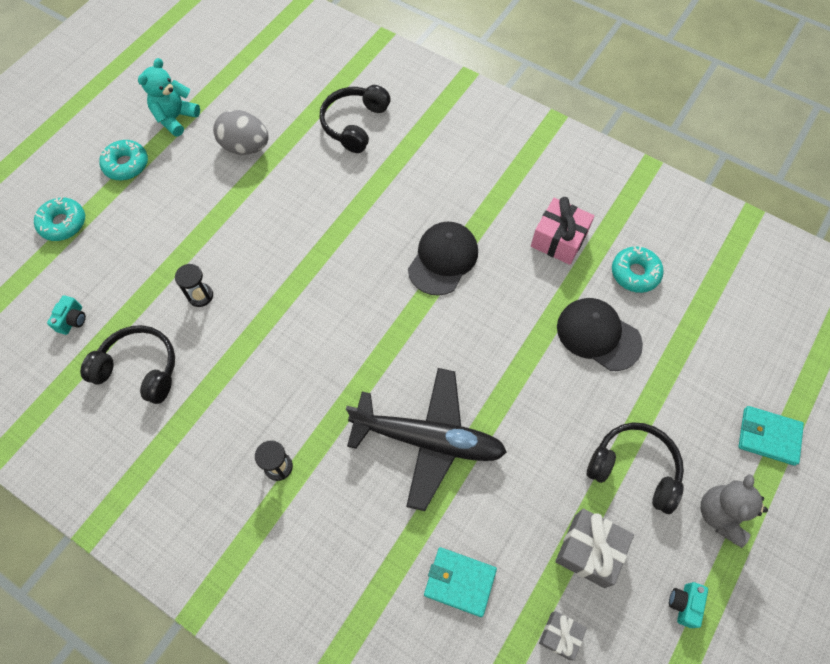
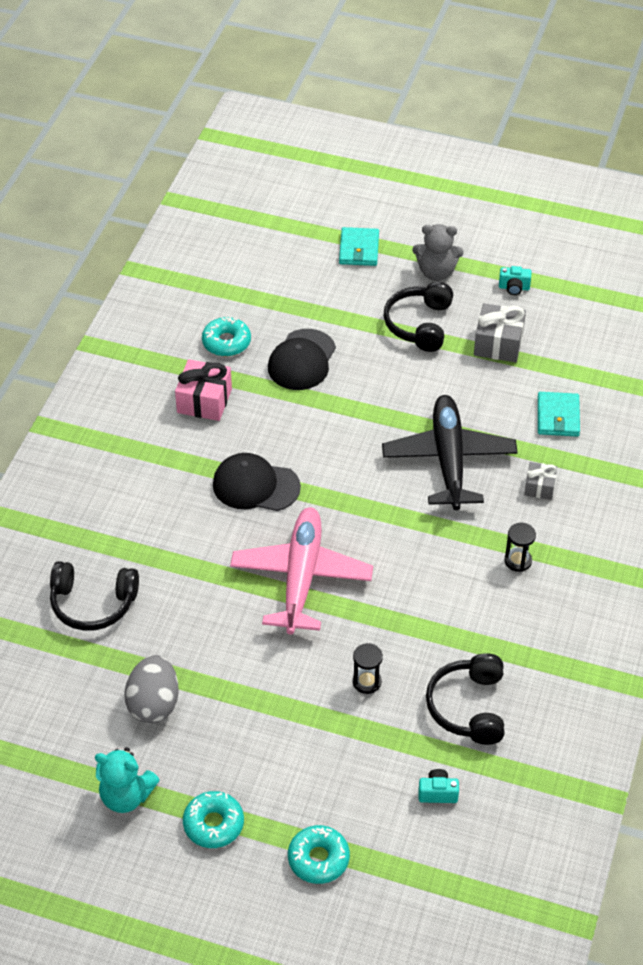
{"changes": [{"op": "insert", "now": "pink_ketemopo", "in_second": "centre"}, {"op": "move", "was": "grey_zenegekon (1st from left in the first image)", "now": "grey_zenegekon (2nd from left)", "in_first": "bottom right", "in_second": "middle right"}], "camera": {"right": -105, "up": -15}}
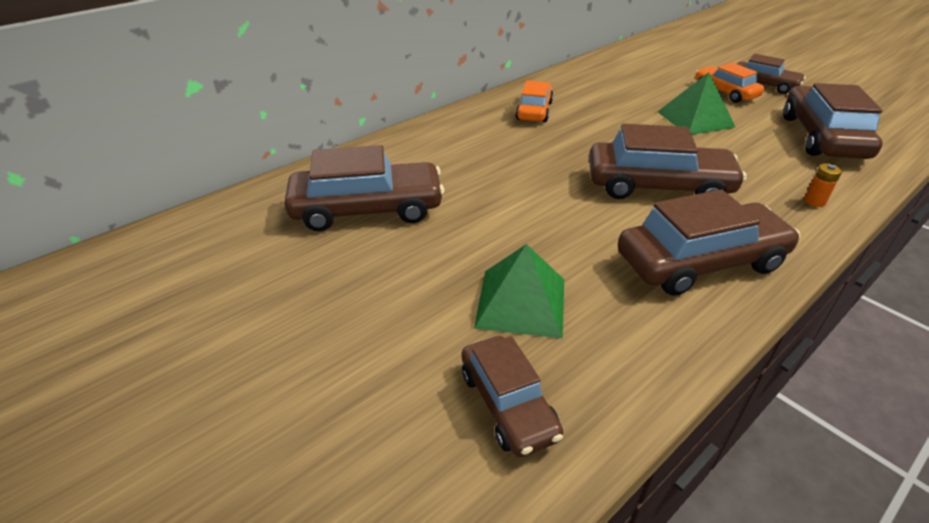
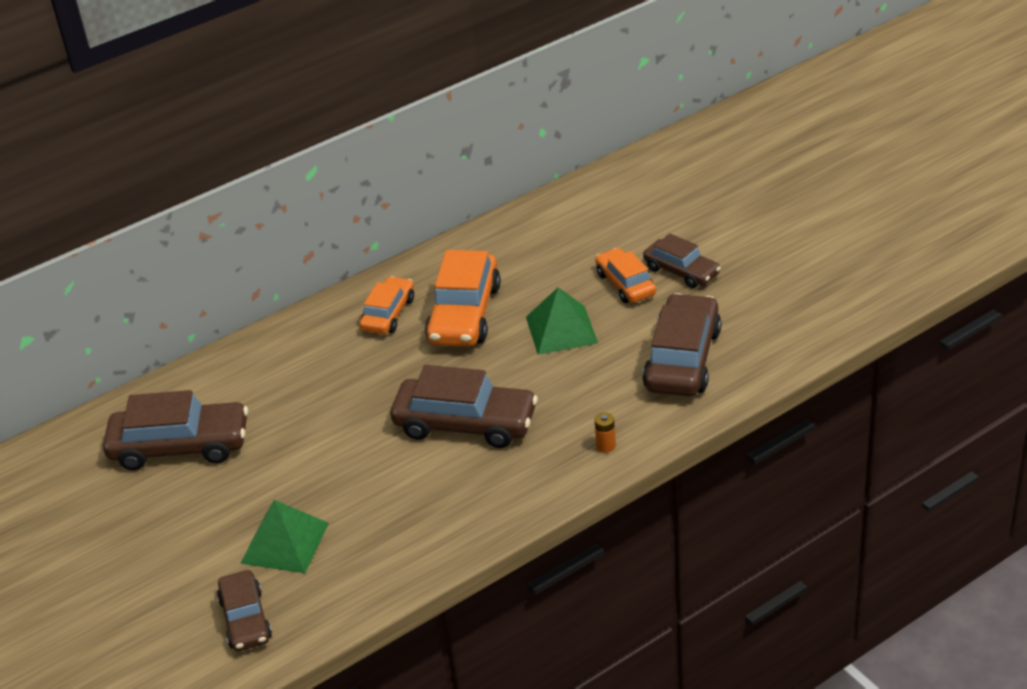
{"changes": [{"op": "insert", "now": "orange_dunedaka (2nd from left)", "in_second": "centre"}, {"op": "delete", "was": "brown_dunedaka (4th from left)", "in_first": "middle right"}], "camera": {"right": 10, "up": 0}}
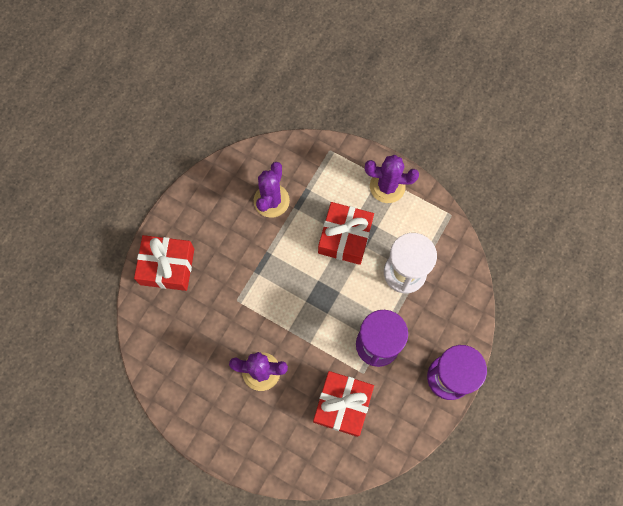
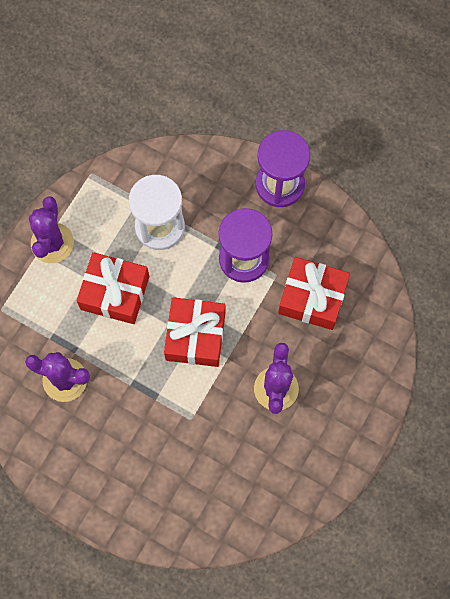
{"changes": [{"op": "move", "was": "red_zenegekon (1st from left in the first image)", "now": "red_zenegekon (2nd from left)", "in_first": "middle left", "in_second": "centre"}], "camera": {"right": -90, "up": 0}}
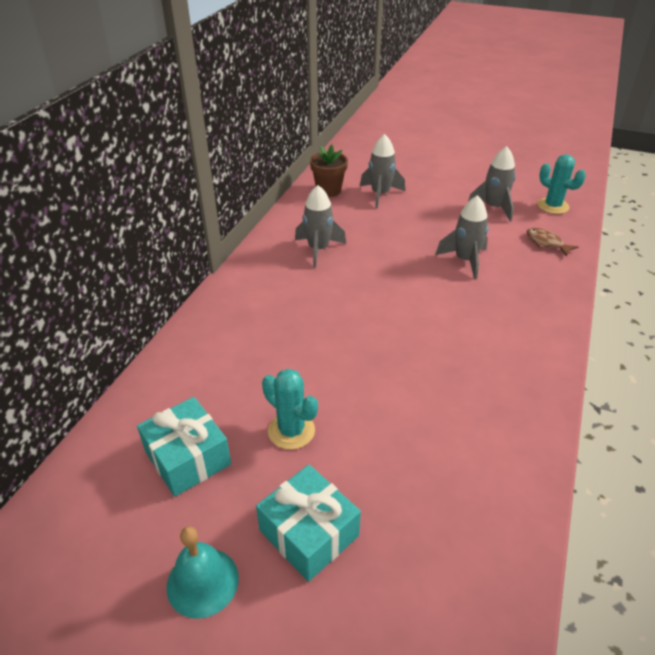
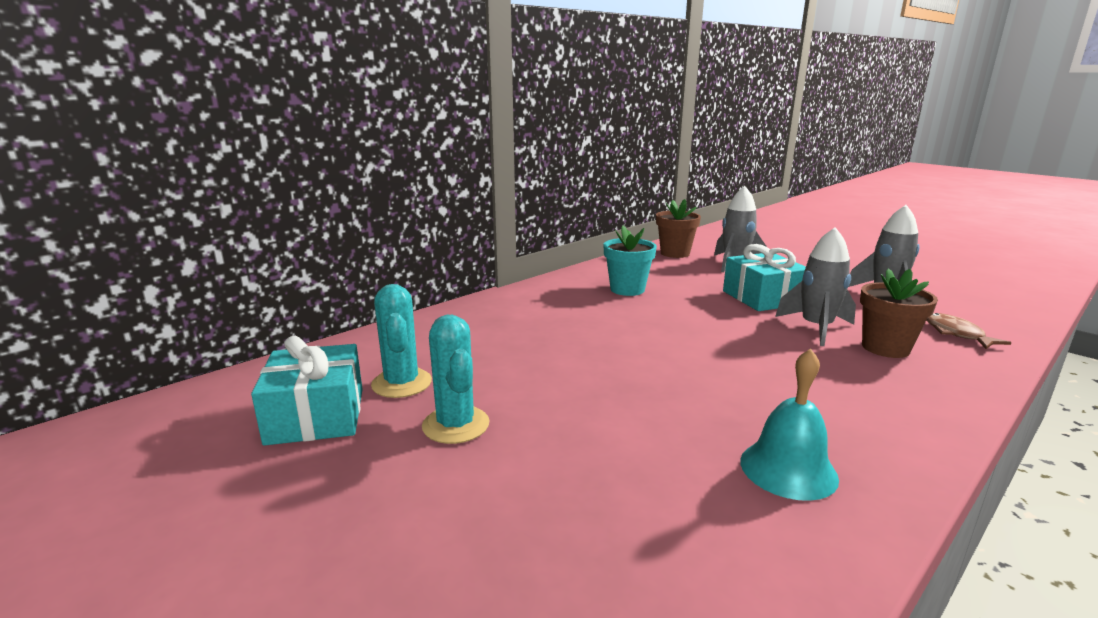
{"changes": [{"op": "move", "was": "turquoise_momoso (2nd from left in the first image)", "now": "turquoise_momoso (1st from left)", "in_first": "top right", "in_second": "centre"}, {"op": "replace", "was": "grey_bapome (1st from left)", "now": "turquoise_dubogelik", "in_first": "centre", "in_second": "centre"}, {"op": "move", "was": "turquoise_zenegekon (2nd from left)", "in_first": "bottom centre", "in_second": "middle right"}, {"op": "move", "was": "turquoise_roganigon", "in_first": "bottom left", "in_second": "bottom right"}, {"op": "insert", "now": "brown_dubogelik (2nd from left)", "in_second": "middle right"}], "camera": {"right": 25, "up": -20}}
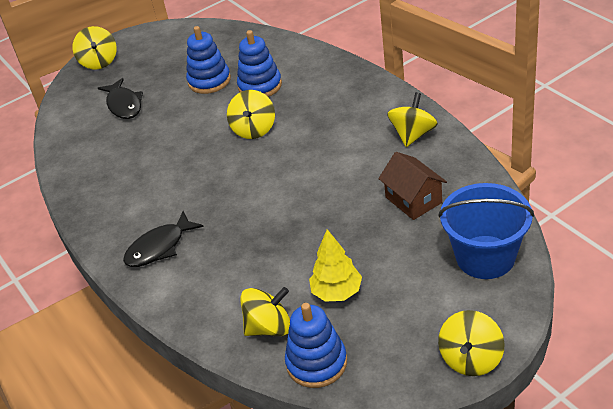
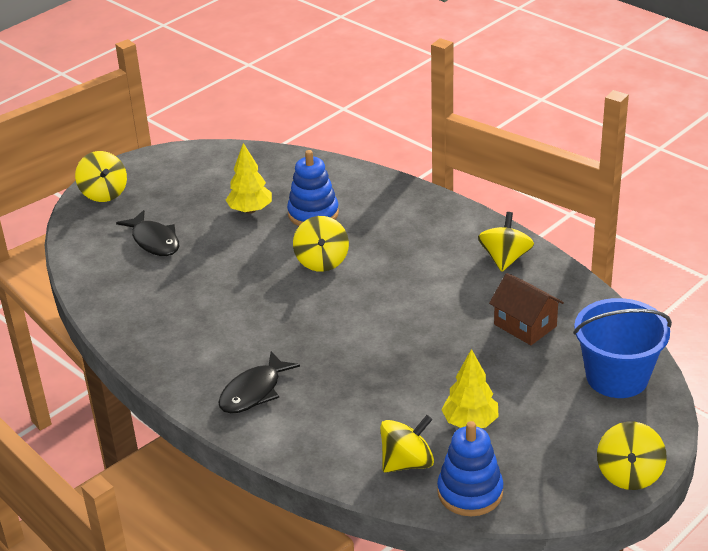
{"changes": [{"op": "replace", "was": "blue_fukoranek (1st from left)", "now": "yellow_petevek (1st from left)", "in_first": "top centre", "in_second": "top centre"}], "camera": {"right": -15, "up": -5}}
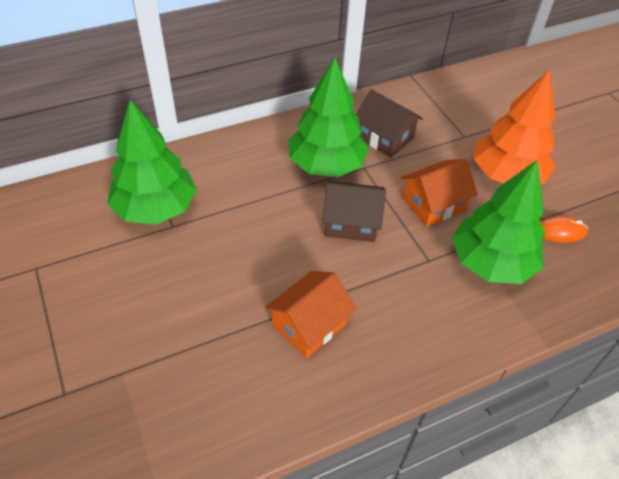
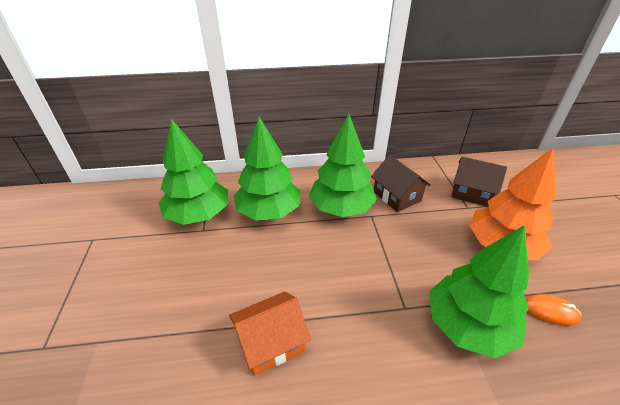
{"changes": [{"op": "insert", "now": "green_petevek (2nd from left)", "in_second": "centre"}, {"op": "move", "was": "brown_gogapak (1st from left in the first image)", "now": "brown_gogapak (2nd from left)", "in_first": "centre", "in_second": "middle right"}, {"op": "delete", "was": "orange_gogapak (2nd from left)", "in_first": "middle right"}], "camera": {"right": 20, "up": -10}}
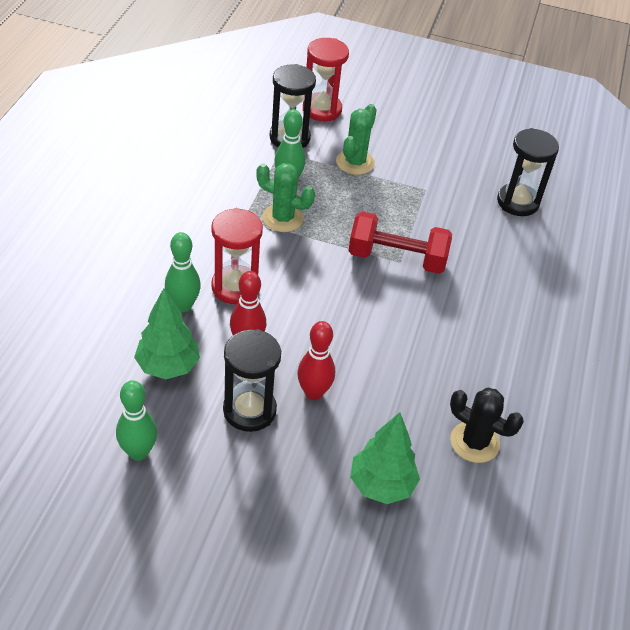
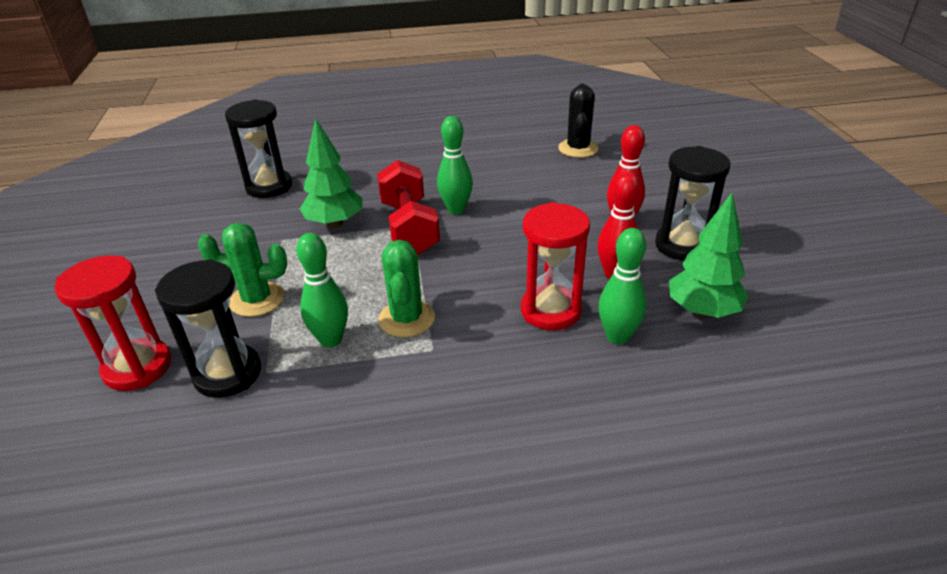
{"changes": [{"op": "move", "was": "green_petevek (2nd from left in the first image)", "now": "green_petevek (1st from left)", "in_first": "bottom centre", "in_second": "top centre"}, {"op": "move", "was": "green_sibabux (1st from left in the first image)", "now": "green_sibabux (2nd from left)", "in_first": "bottom left", "in_second": "top centre"}], "camera": {"right": -110, "up": -10}}
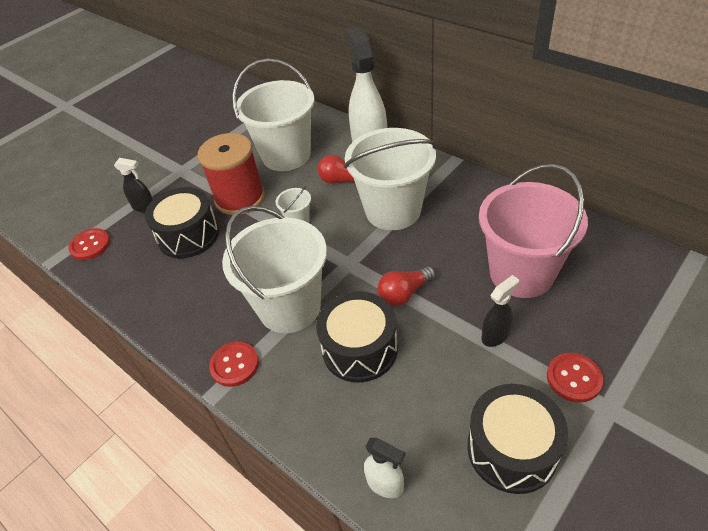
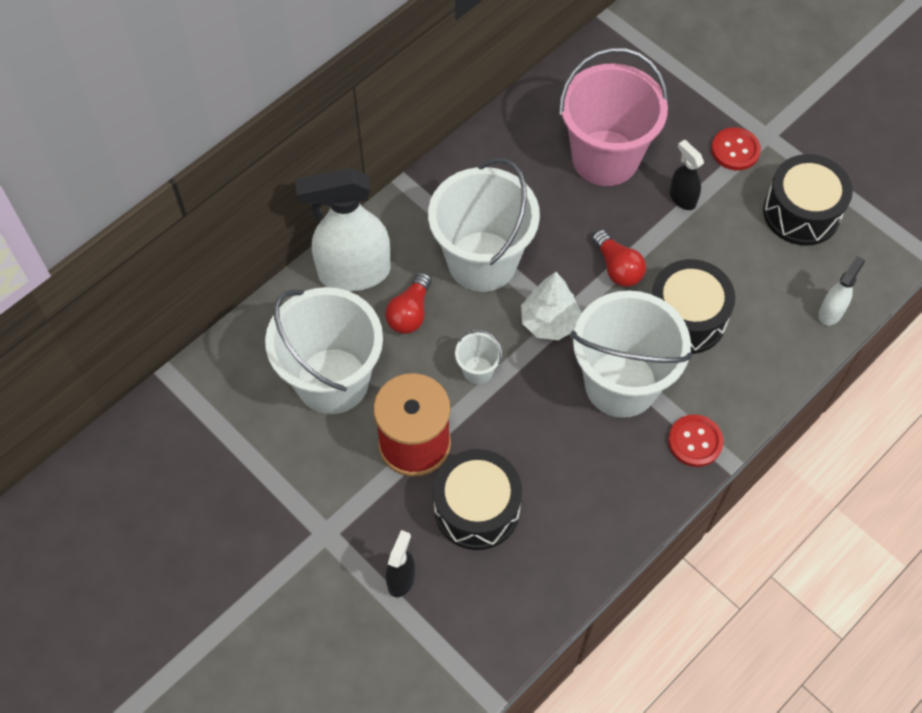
{"changes": [{"op": "insert", "now": "white_petevek", "in_second": "centre"}, {"op": "delete", "was": "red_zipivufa (1st from left)", "in_first": "middle left"}], "camera": {"right": -90, "up": 15}}
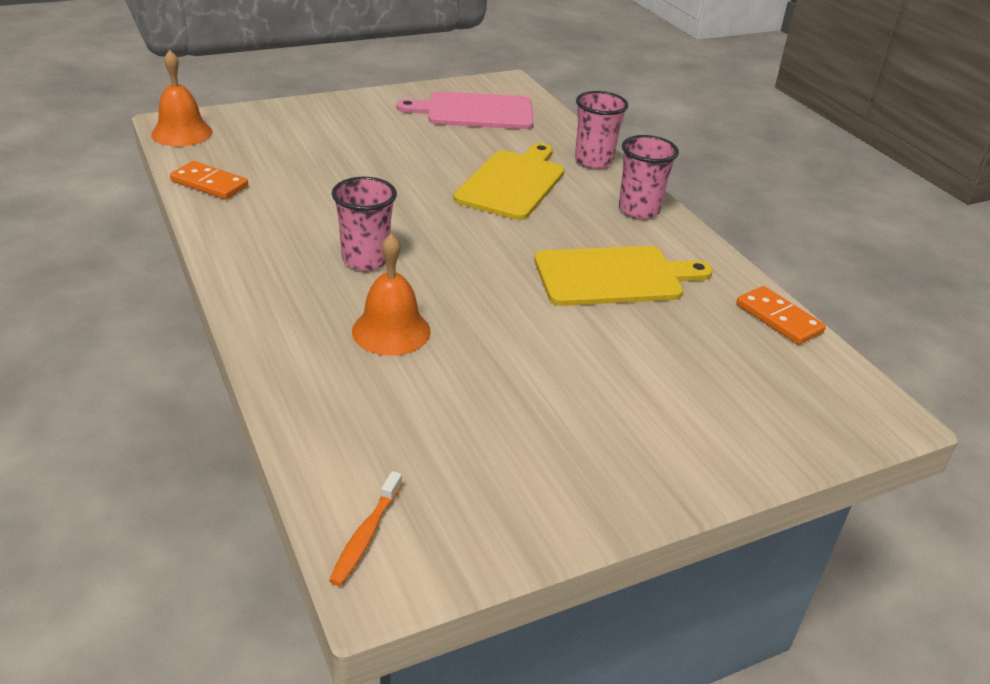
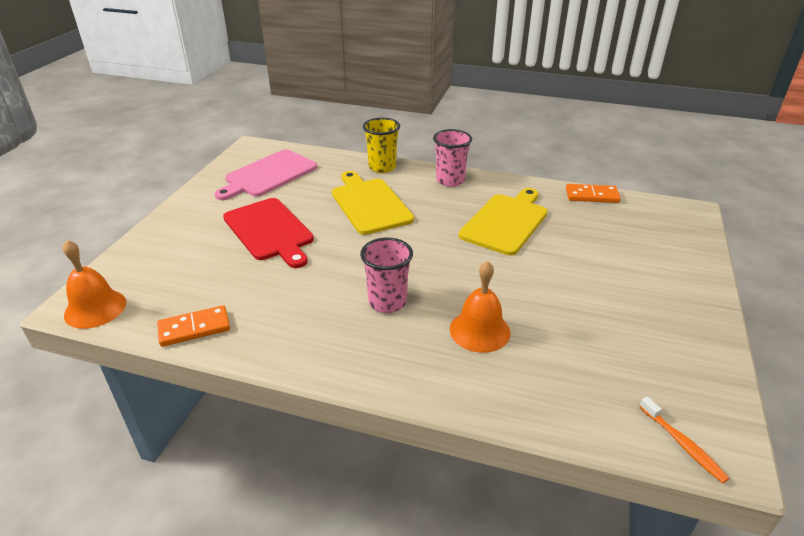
{"changes": [{"op": "insert", "now": "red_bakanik", "in_second": "centre"}, {"op": "recolor", "was": "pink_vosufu (2nd from left)", "now": "yellow_vosufu", "in_first": "top centre", "in_second": "top centre"}], "camera": {"right": -45, "up": 0}}
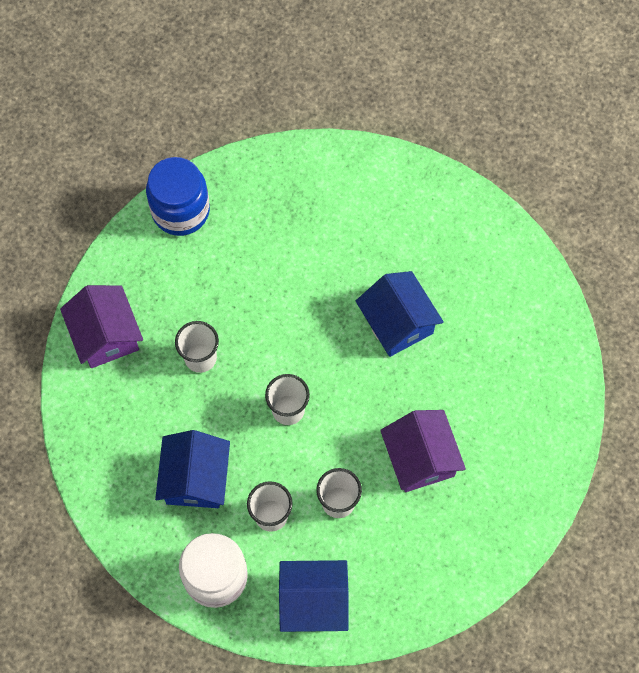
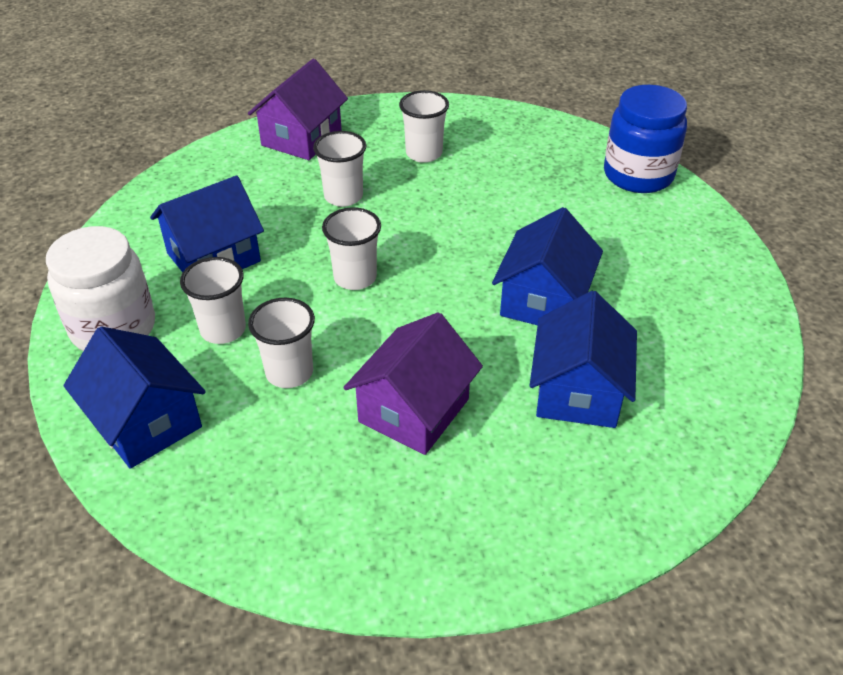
{"changes": [{"op": "insert", "now": "white_vosufu (5th from left)", "in_second": "top centre"}, {"op": "insert", "now": "blue_gogapak (4th from left)", "in_second": "middle right"}, {"op": "move", "was": "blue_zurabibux", "in_first": "top left", "in_second": "top right"}], "camera": {"right": 50, "up": -25}}
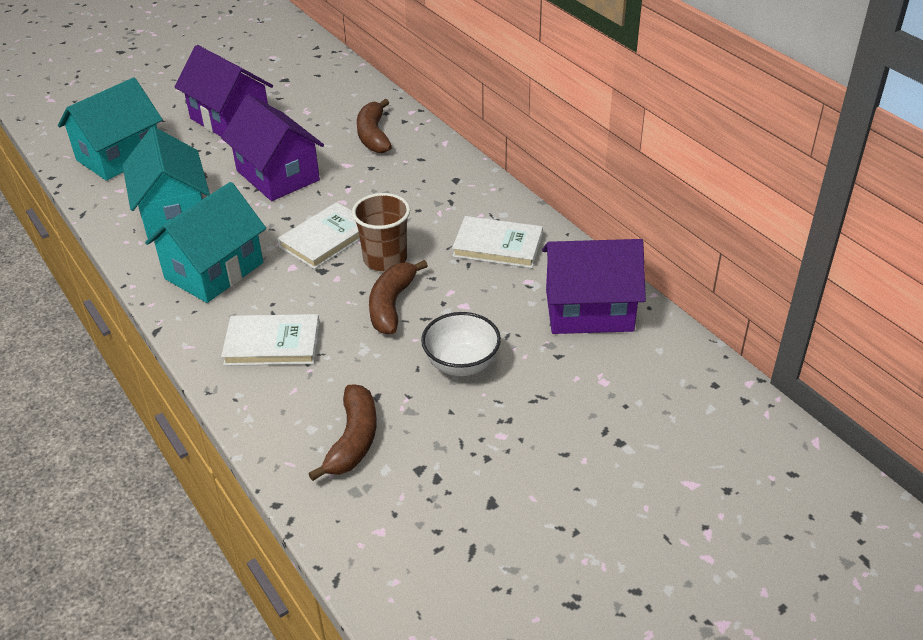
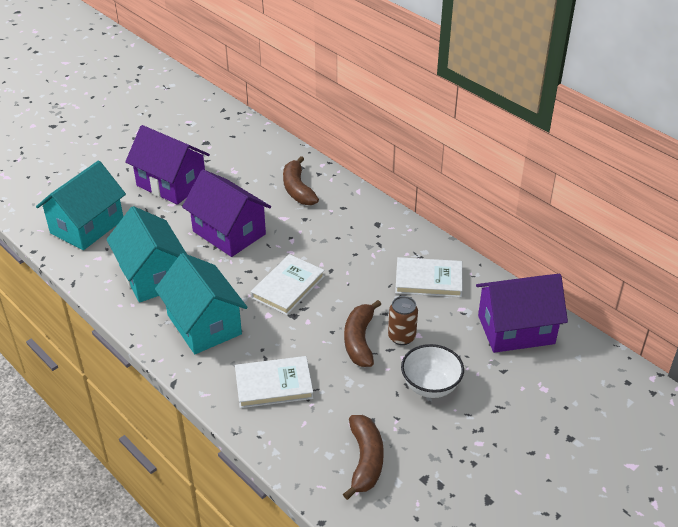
{"changes": [{"op": "rotate", "was": "turquoise_gogapak (3rd from left)", "in_first": "middle left", "in_second": "middle left", "clockwise": -60}, {"op": "insert", "now": "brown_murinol", "in_second": "centre"}, {"op": "delete", "was": "brown_vosufu", "in_first": "centre"}], "camera": {"right": -10, "up": 0}}
